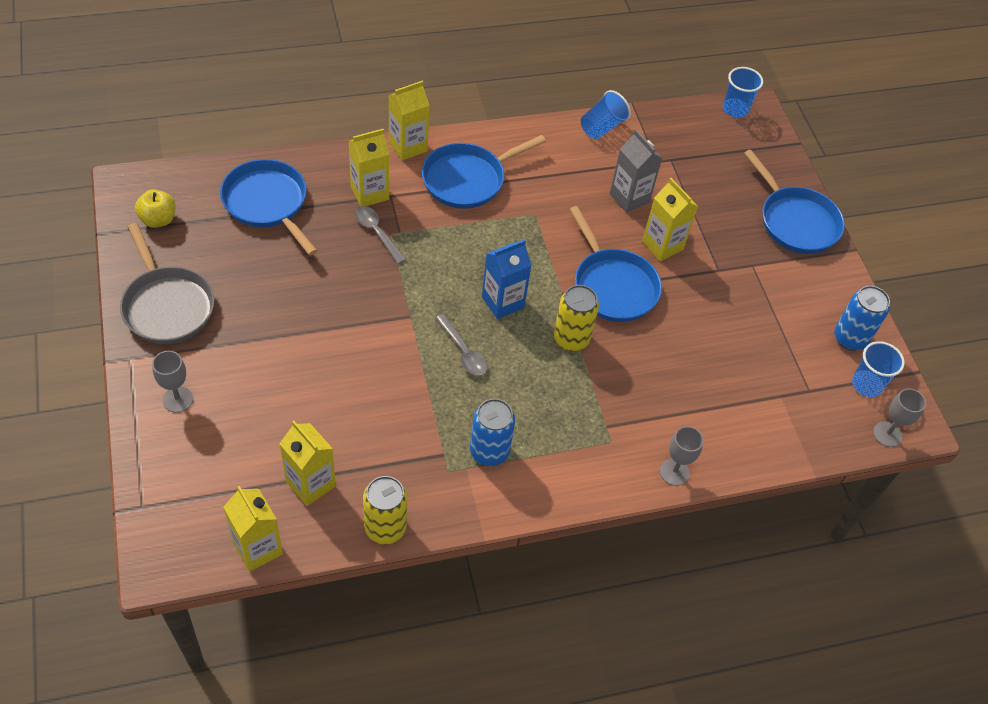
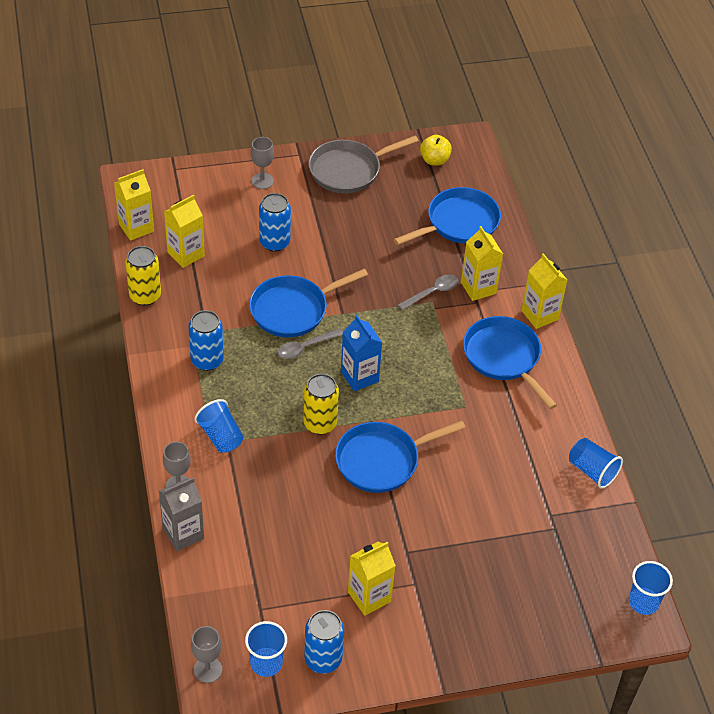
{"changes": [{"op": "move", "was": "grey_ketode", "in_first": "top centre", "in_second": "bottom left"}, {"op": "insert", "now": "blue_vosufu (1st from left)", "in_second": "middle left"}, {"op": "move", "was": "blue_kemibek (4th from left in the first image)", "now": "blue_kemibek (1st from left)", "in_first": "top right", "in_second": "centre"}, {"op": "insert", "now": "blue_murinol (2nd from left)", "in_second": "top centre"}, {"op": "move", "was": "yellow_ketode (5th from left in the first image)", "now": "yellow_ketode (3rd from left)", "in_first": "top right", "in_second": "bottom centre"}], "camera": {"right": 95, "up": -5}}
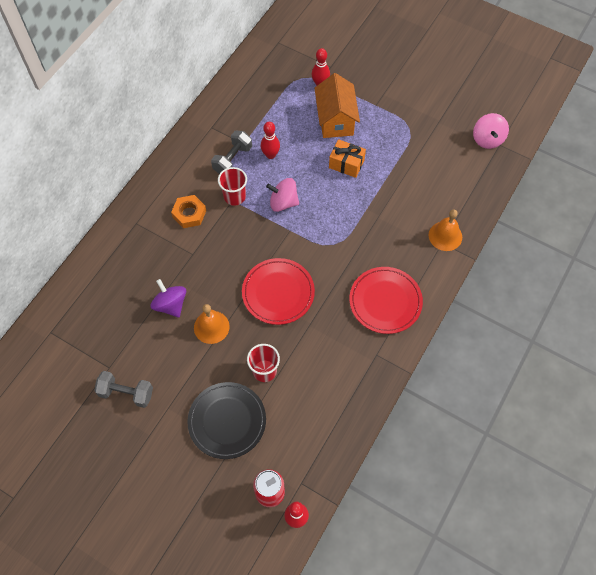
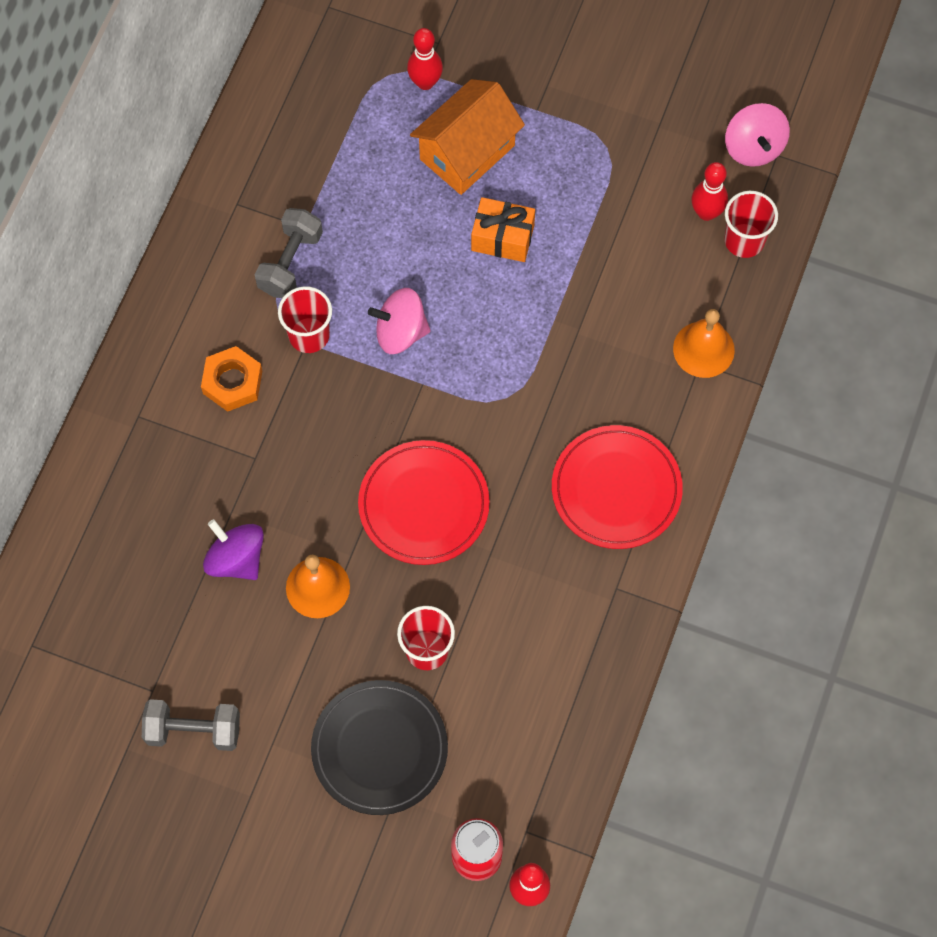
{"changes": [{"op": "rotate", "was": "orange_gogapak", "in_first": "top centre", "in_second": "top centre", "clockwise": 60}, {"op": "move", "was": "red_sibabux (1st from left in the first image)", "now": "red_sibabux (3rd from left)", "in_first": "top centre", "in_second": "top right"}, {"op": "insert", "now": "red_vosufu (3rd from left)", "in_second": "top right"}], "camera": {"right": -10, "up": 5}}
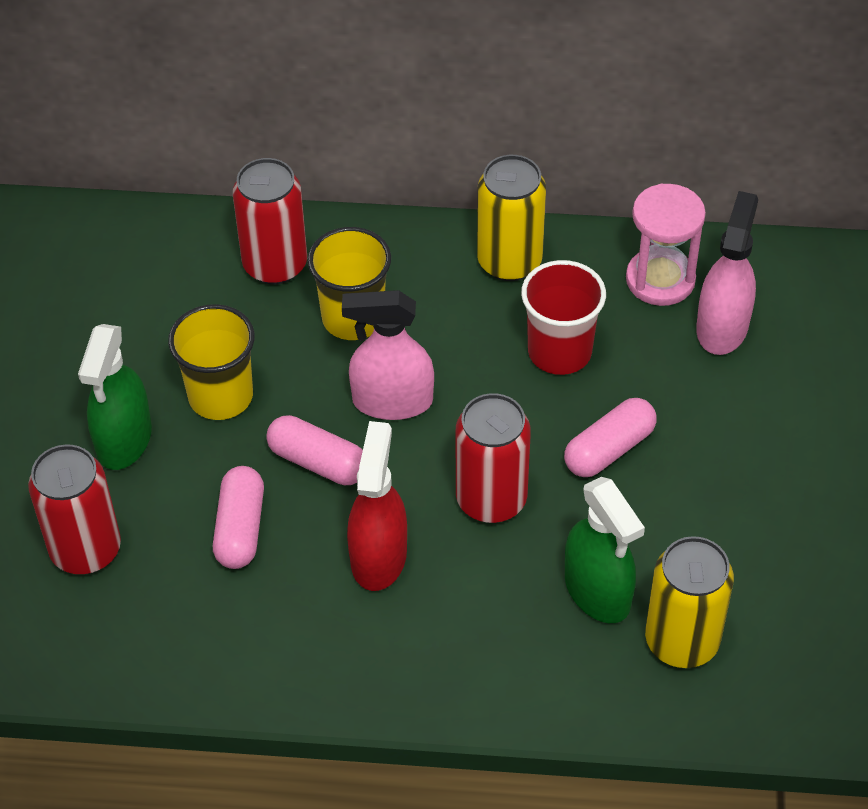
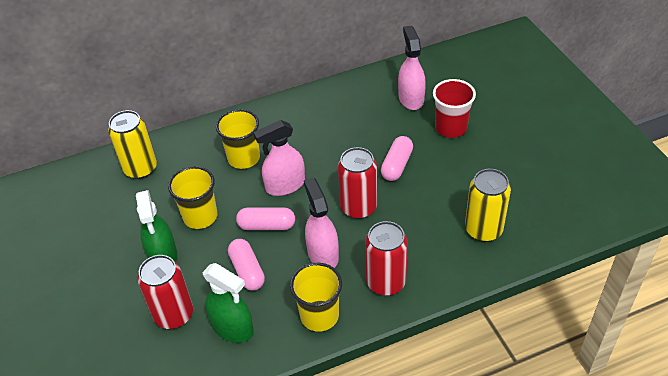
{"changes": [{"op": "move", "was": "yellow_murinol (1st from left)", "in_first": "top centre", "in_second": "middle left"}, {"op": "move", "was": "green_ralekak (2nd from left)", "in_first": "bottom right", "in_second": "bottom centre"}, {"op": "insert", "now": "yellow_vosufu (3rd from left)", "in_second": "bottom centre"}, {"op": "recolor", "was": "red_ralekak", "now": "pink_ralekak (2nd from left)", "in_first": "centre", "in_second": "centre"}, {"op": "move", "was": "red_murinol (2nd from left in the first image)", "now": "red_murinol (3rd from left)", "in_first": "top left", "in_second": "bottom centre"}, {"op": "move", "was": "red_vosufu", "in_first": "centre", "in_second": "top right"}, {"op": "delete", "was": "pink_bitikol", "in_first": "top right"}], "camera": {"right": -25, "up": -5}}
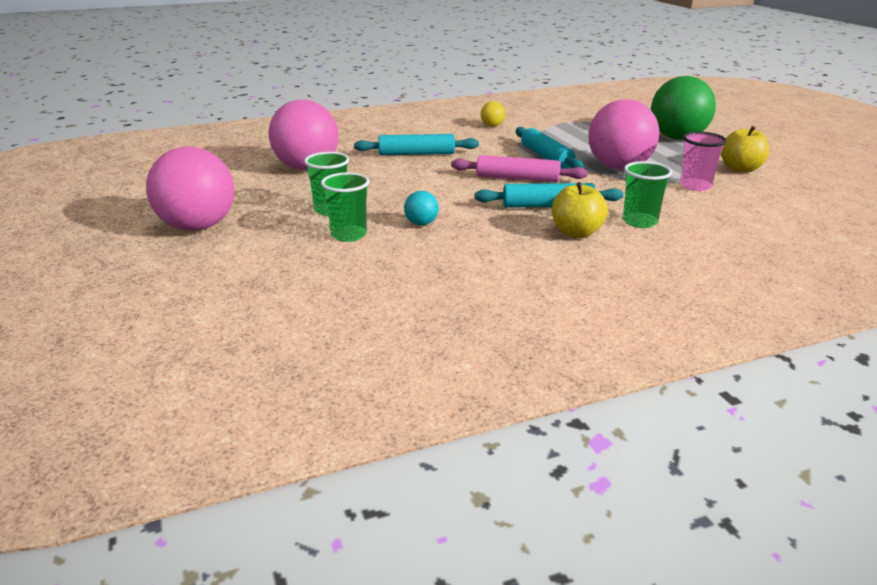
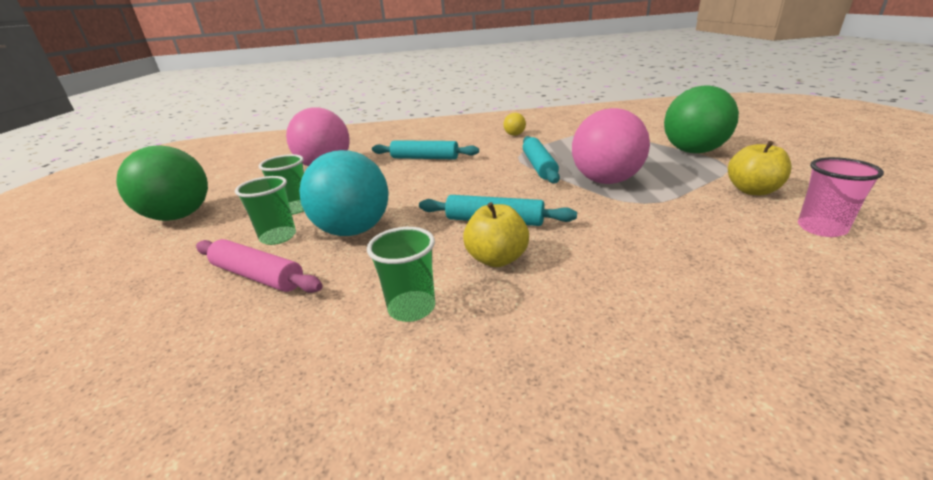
{"changes": [{"op": "recolor", "was": "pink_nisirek (1st from left)", "now": "green_nisirek (1st from left)", "in_first": "top left", "in_second": "middle left"}, {"op": "move", "was": "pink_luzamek", "in_first": "top centre", "in_second": "middle left"}, {"op": "resize", "was": "turquoise_nisirek", "in_first": "centre", "in_second": "centre", "ratio": 2.35}, {"op": "move", "was": "green_vosufu (3rd from left)", "in_first": "top right", "in_second": "centre"}, {"op": "move", "was": "pink_vosufu", "in_first": "top right", "in_second": "middle right"}], "camera": {"right": 20, "up": 0}}
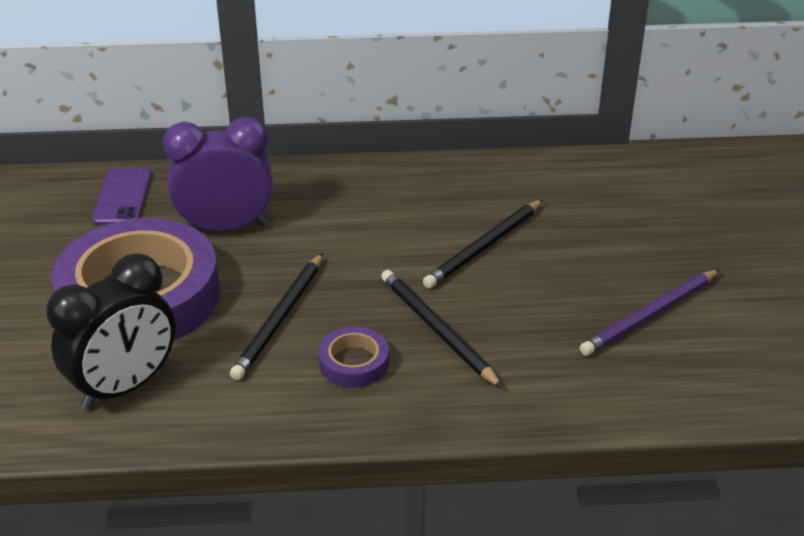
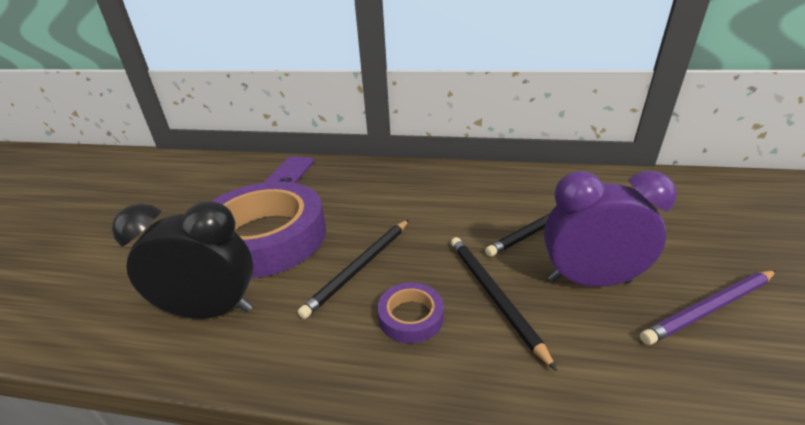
{"changes": [{"op": "rotate", "was": "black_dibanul", "in_first": "middle left", "in_second": "middle left", "clockwise": -150}, {"op": "move", "was": "purple_dibanul", "in_first": "top left", "in_second": "middle right"}], "camera": {"right": 15, "up": -5}}
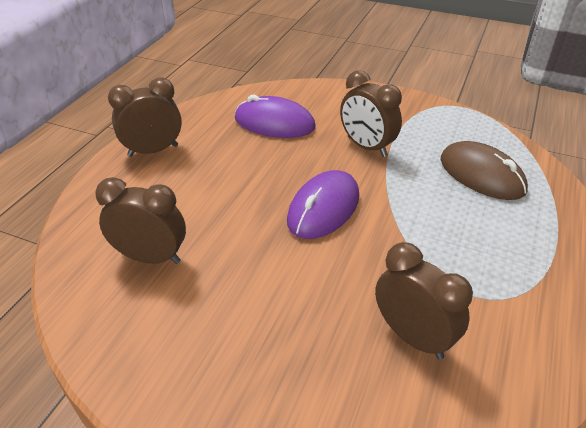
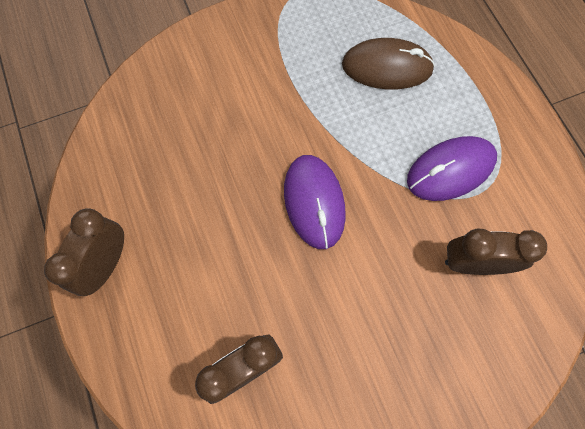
{"changes": [{"op": "move", "was": "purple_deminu (1st from left in the first image)", "now": "purple_deminu (2nd from left)", "in_first": "top centre", "in_second": "middle right"}, {"op": "delete", "was": "brown_dibanul (3rd from left)", "in_first": "top centre"}], "camera": {"right": -45, "up": 30}}
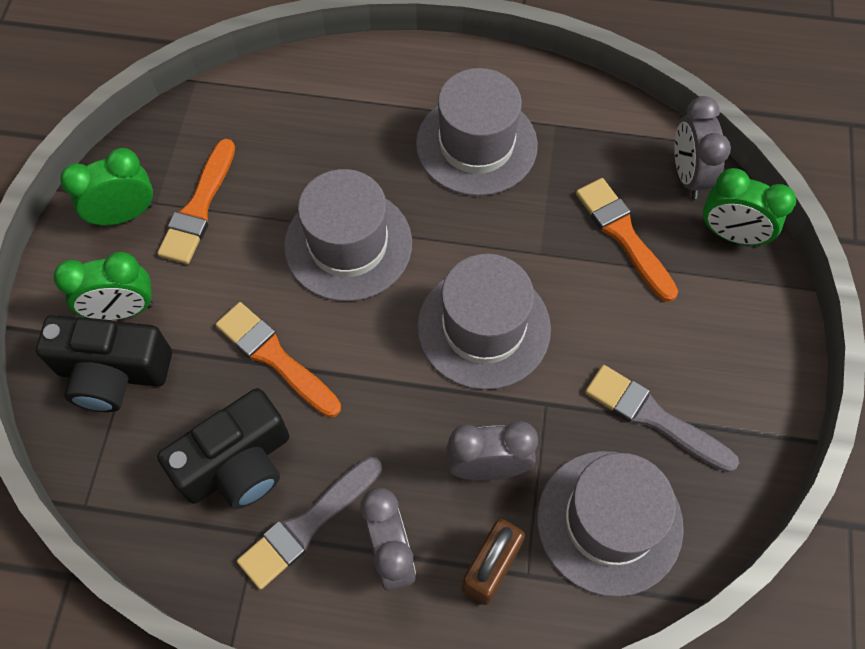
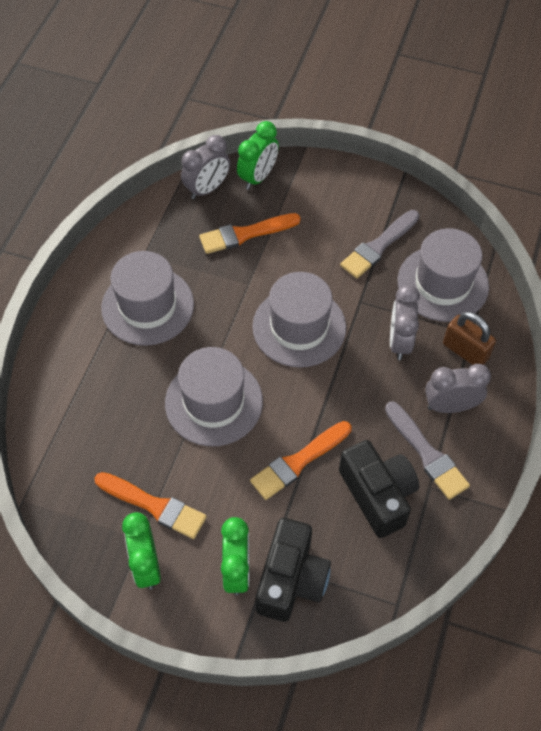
{"changes": [{"op": "rotate", "was": "grey_dibanul (3rd from left in the first image)", "in_first": "top right", "in_second": "top centre", "clockwise": -45}], "camera": {"right": -80, "up": -5}}
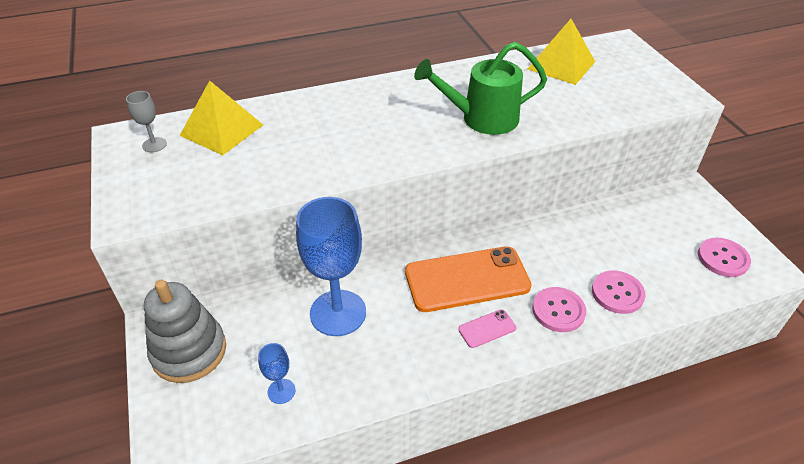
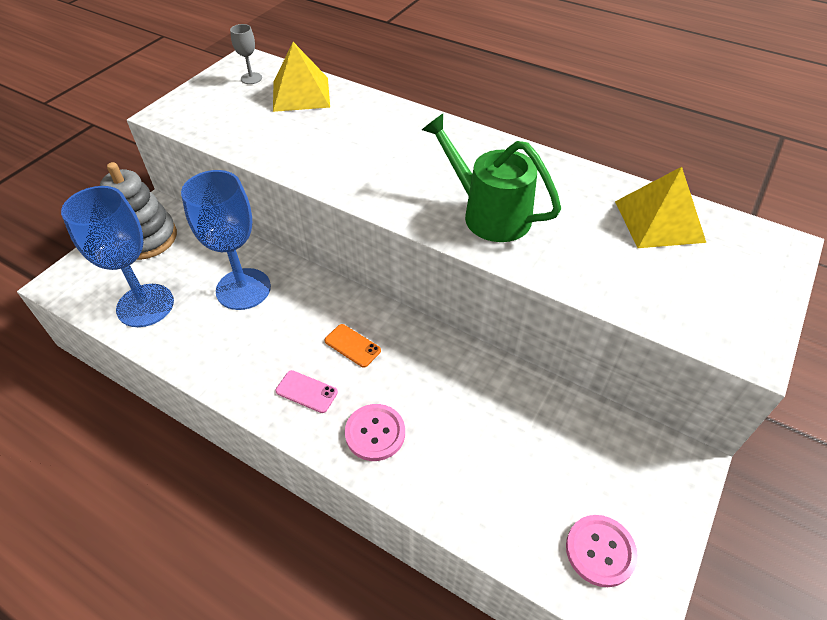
{"changes": [{"op": "resize", "was": "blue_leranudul (1st from left)", "in_first": "bottom centre", "in_second": "middle left", "ratio": 2.25}, {"op": "resize", "was": "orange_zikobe", "in_first": "centre", "in_second": "centre", "ratio": 0.43}, {"op": "delete", "was": "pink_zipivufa (2nd from left)", "in_first": "middle right"}], "camera": {"right": 50, "up": 5}}
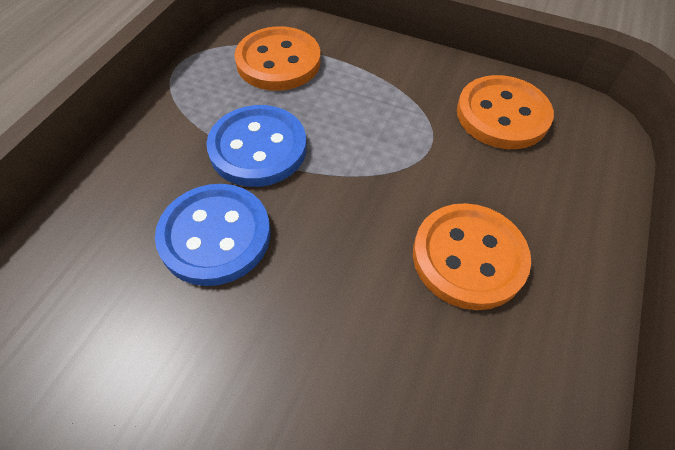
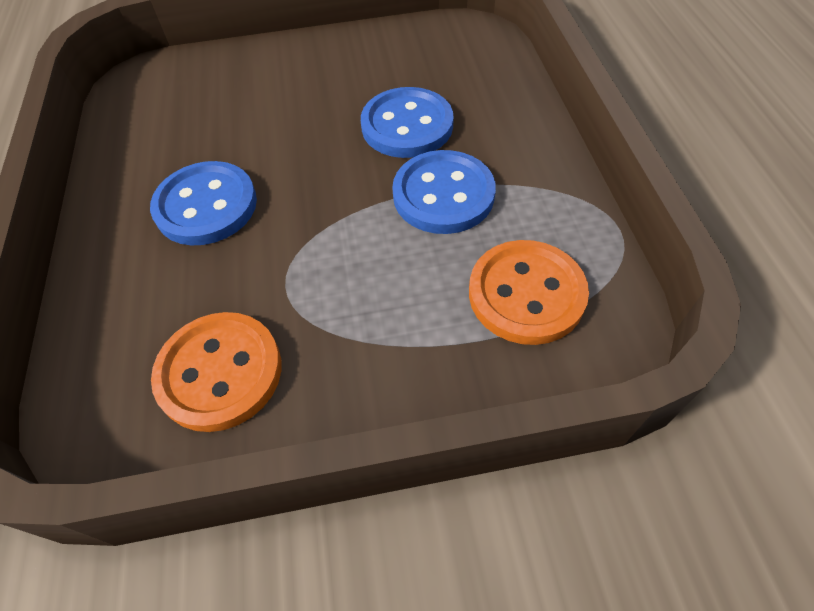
{"changes": [{"op": "recolor", "was": "orange_zipivufa (2nd from left)", "now": "blue_zipivufa (1st from left)", "in_first": "middle right", "in_second": "top left"}], "camera": {"right": 150, "up": 0}}
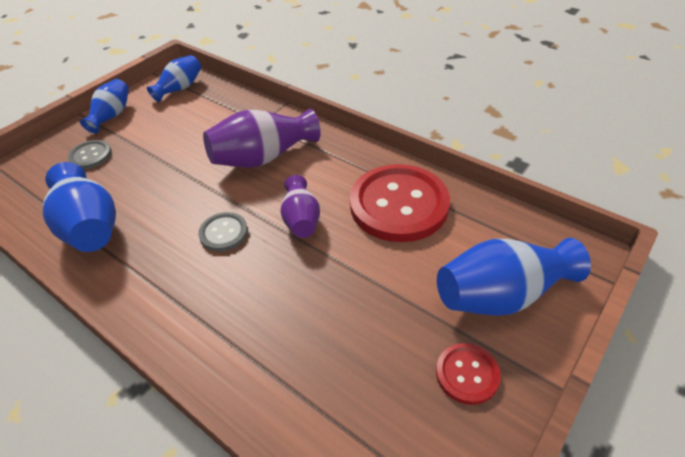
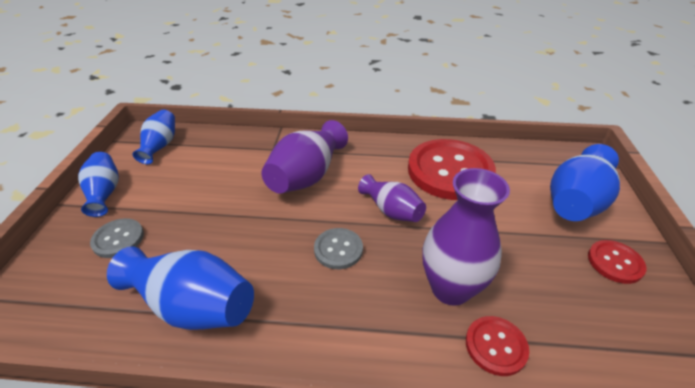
{"changes": [{"op": "insert", "now": "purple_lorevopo (3rd from left)", "in_second": "middle right"}, {"op": "insert", "now": "red_zipivufa (2nd from left)", "in_second": "bottom right"}], "camera": {"right": -35, "up": -5}}
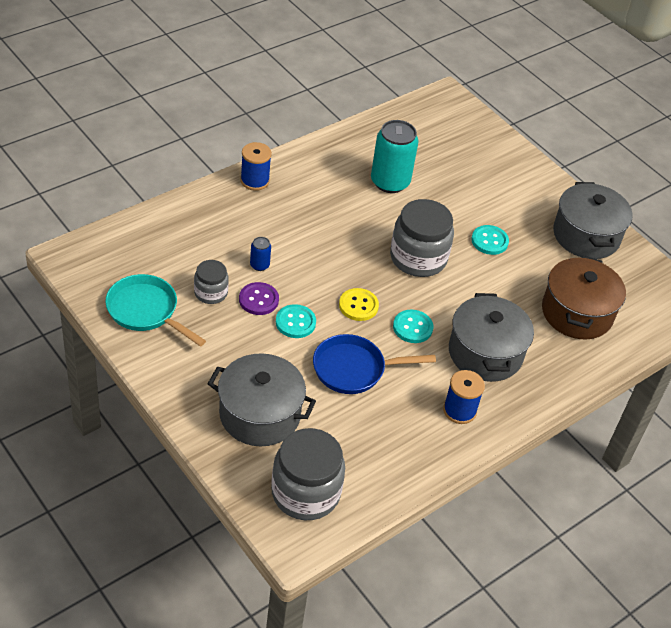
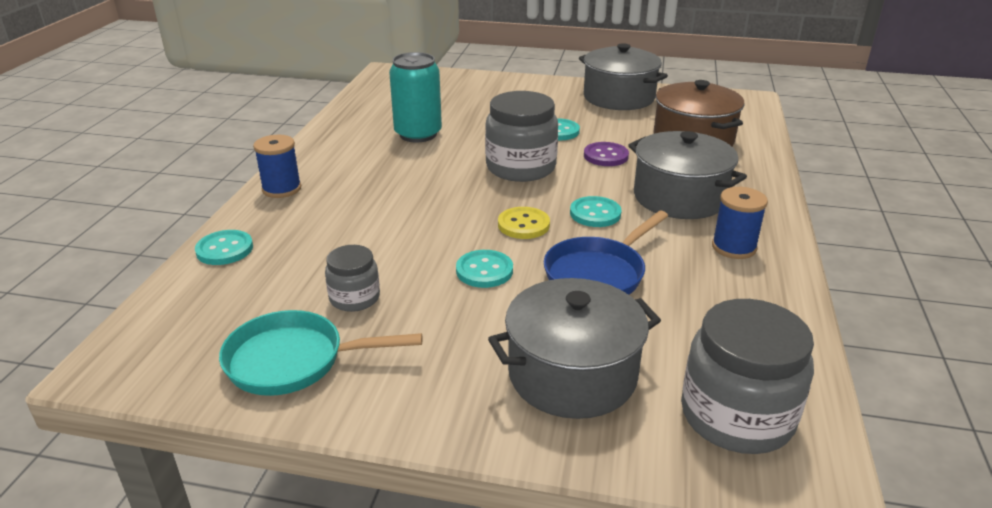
{"changes": [{"op": "insert", "now": "turquoise_zipivufa (1st from left)", "in_second": "middle left"}, {"op": "move", "was": "purple_zipivufa", "in_first": "centre", "in_second": "top centre"}, {"op": "delete", "was": "blue_murinol", "in_first": "centre"}], "camera": {"right": -35, "up": -15}}
